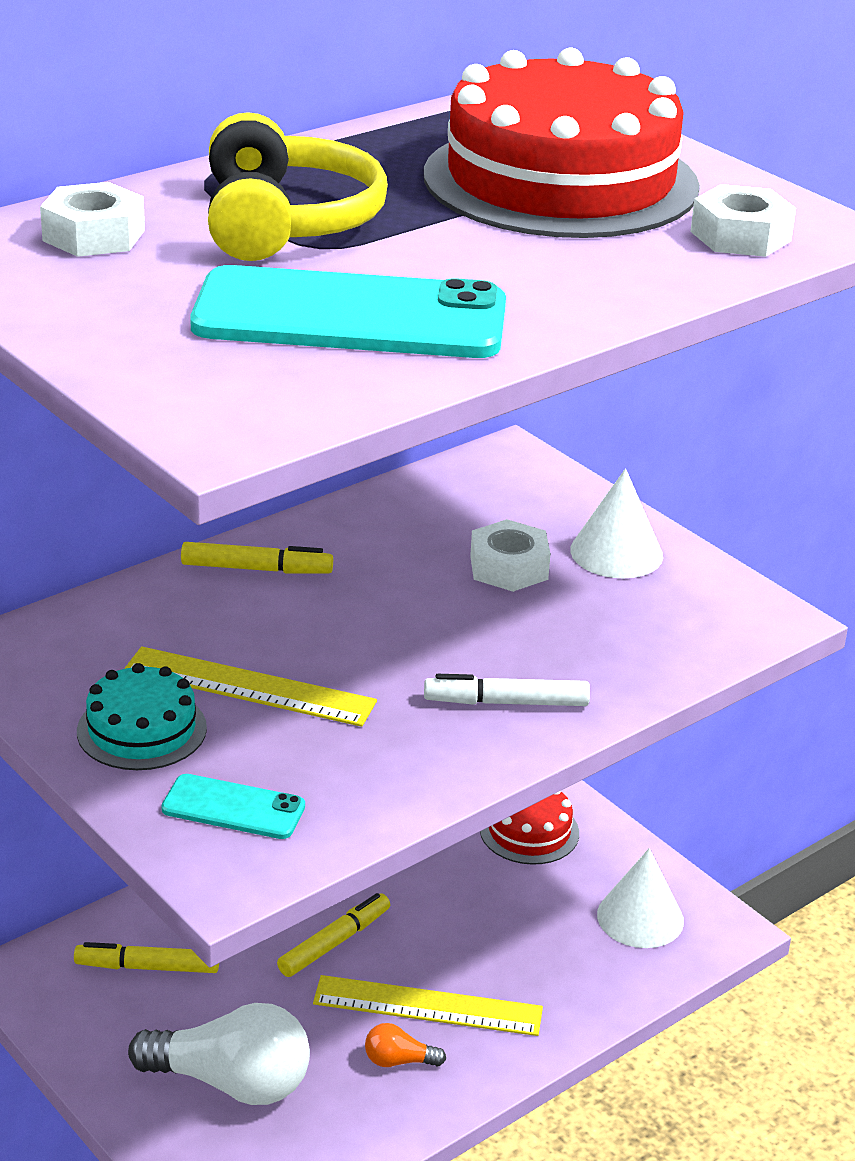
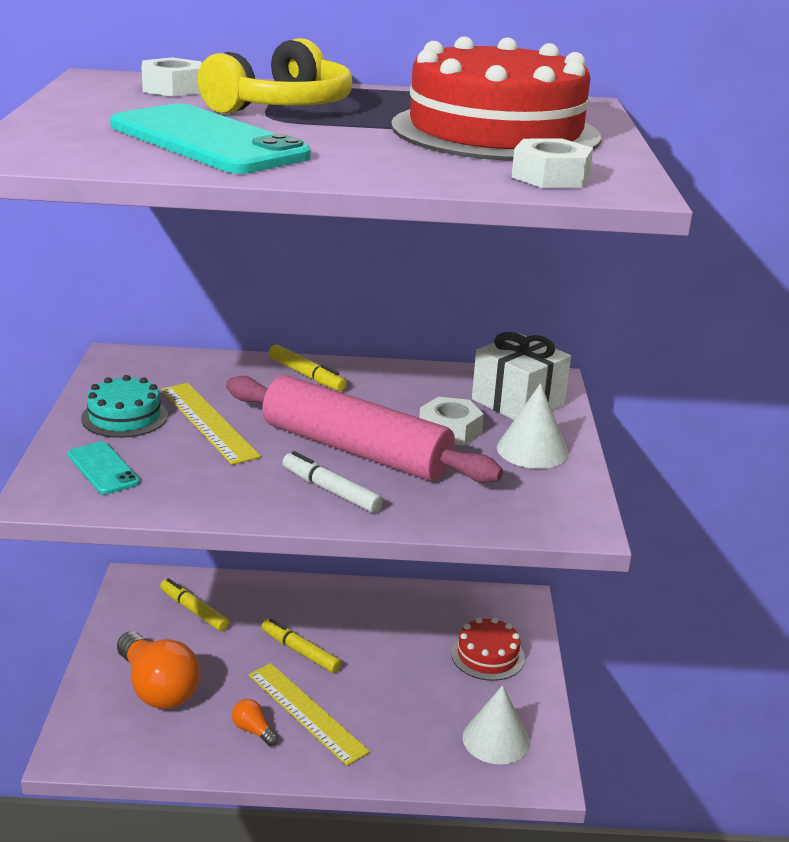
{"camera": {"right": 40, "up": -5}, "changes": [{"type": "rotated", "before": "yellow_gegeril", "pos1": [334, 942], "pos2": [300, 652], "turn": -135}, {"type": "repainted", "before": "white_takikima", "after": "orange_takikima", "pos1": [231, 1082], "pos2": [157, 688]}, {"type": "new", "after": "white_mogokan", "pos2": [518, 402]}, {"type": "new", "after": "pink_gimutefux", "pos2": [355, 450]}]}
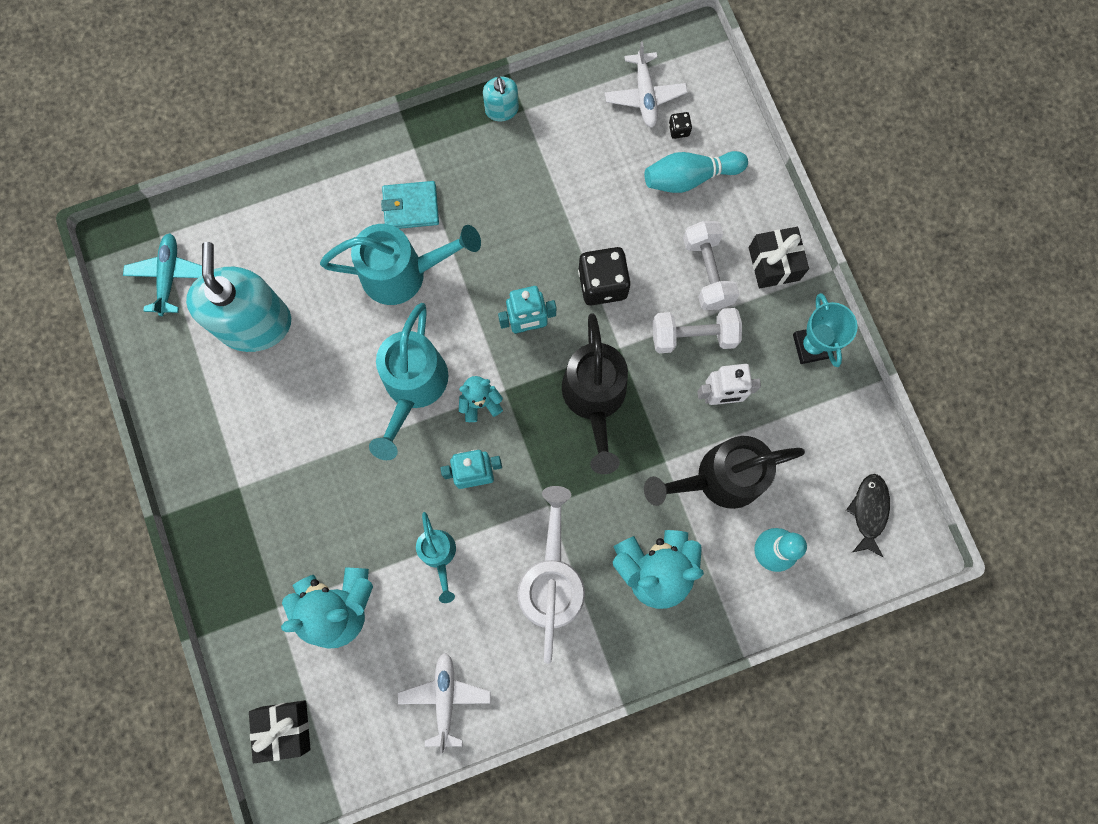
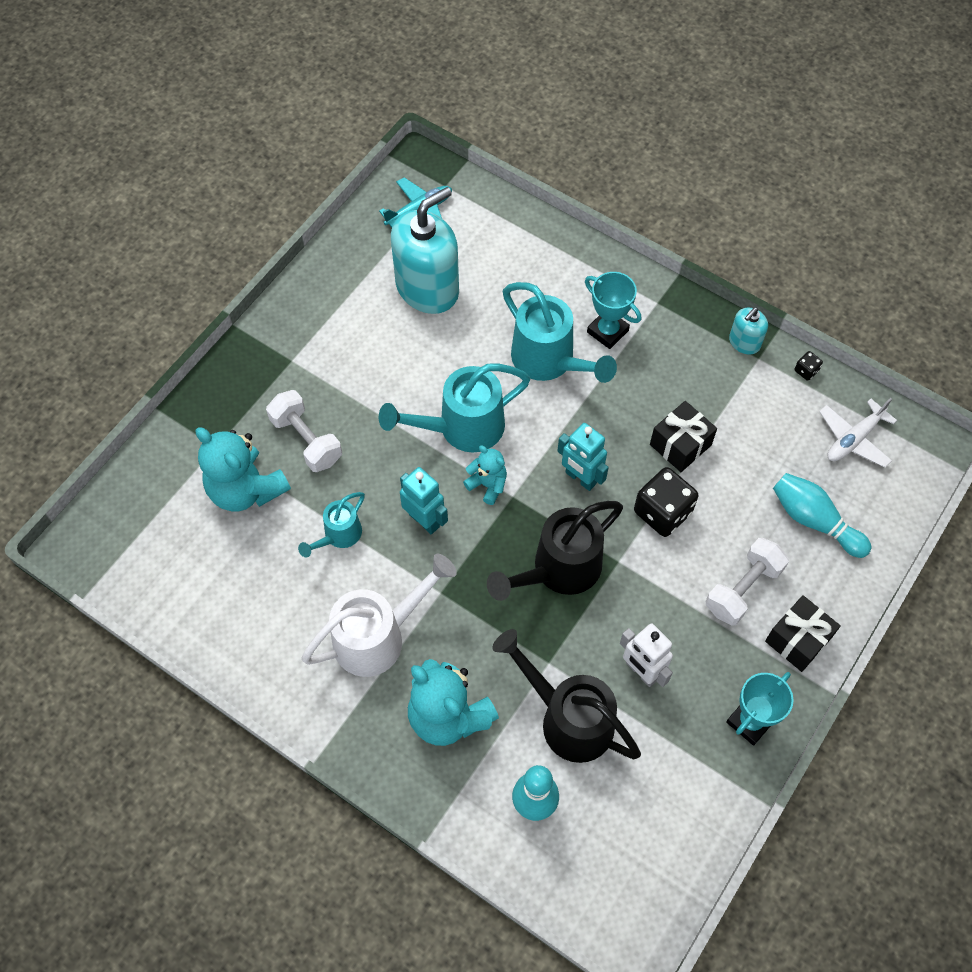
{"camera": {"right": 55, "up": -15}, "changes": [{"type": "shifted", "before": "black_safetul", "pos1": [679, 130], "pos2": [806, 371]}, {"type": "swapped", "before": "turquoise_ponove", "after": "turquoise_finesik", "pos1": [411, 207], "pos2": [607, 331]}, {"type": "shifted", "before": "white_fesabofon", "pos1": [693, 336], "pos2": [306, 440]}, {"type": "gone", "before": "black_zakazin", "pos1": [869, 511]}, {"type": "gone", "before": "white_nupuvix", "pos1": [445, 698]}, {"type": "shifted", "before": "black_mogokan", "pos1": [285, 728], "pos2": [680, 445]}]}
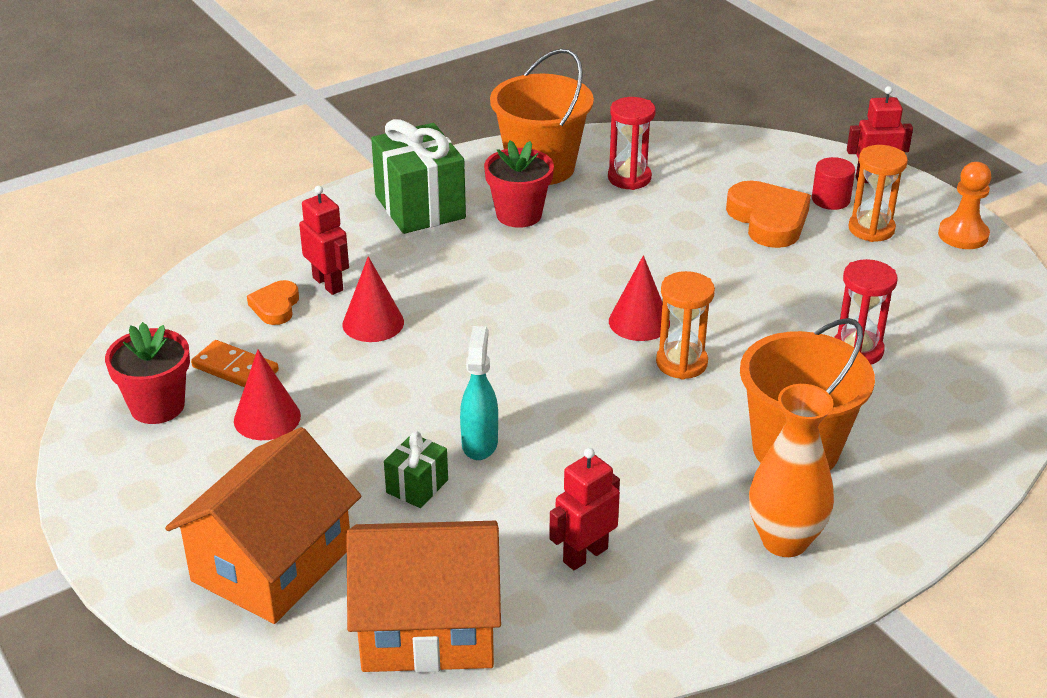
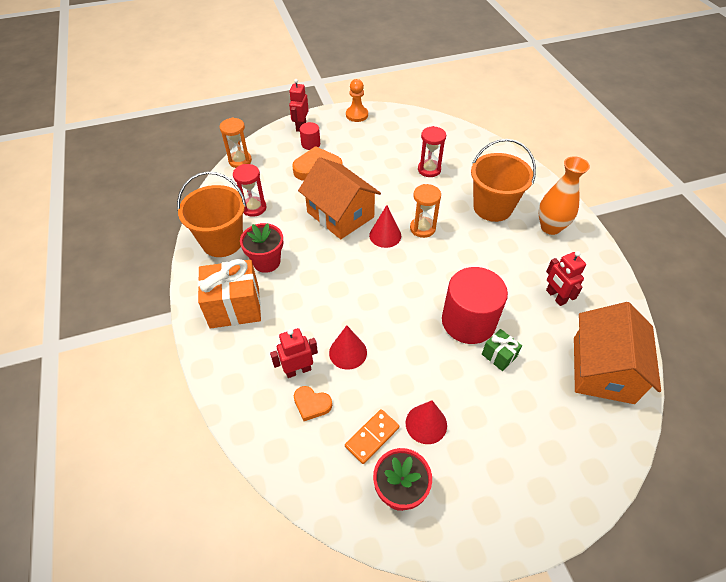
{"camera": {"right": -75, "up": 15}, "changes": [{"type": "repainted", "before": "green_mogokan", "after": "orange_mogokan", "pos1": [420, 207], "pos2": [234, 307]}, {"type": "shifted", "before": "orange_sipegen", "pos1": [871, 229], "pos2": [240, 161]}, {"type": "swapped", "before": "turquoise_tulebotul", "after": "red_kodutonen", "pos1": [479, 443], "pos2": [468, 321]}, {"type": "shifted", "before": "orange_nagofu", "pos1": [272, 564], "pos2": [340, 214]}]}
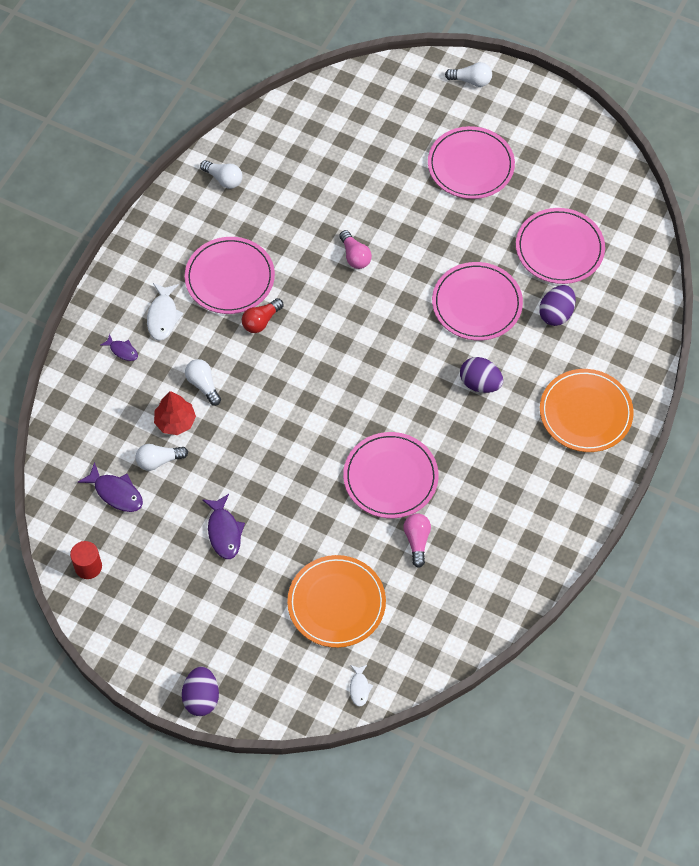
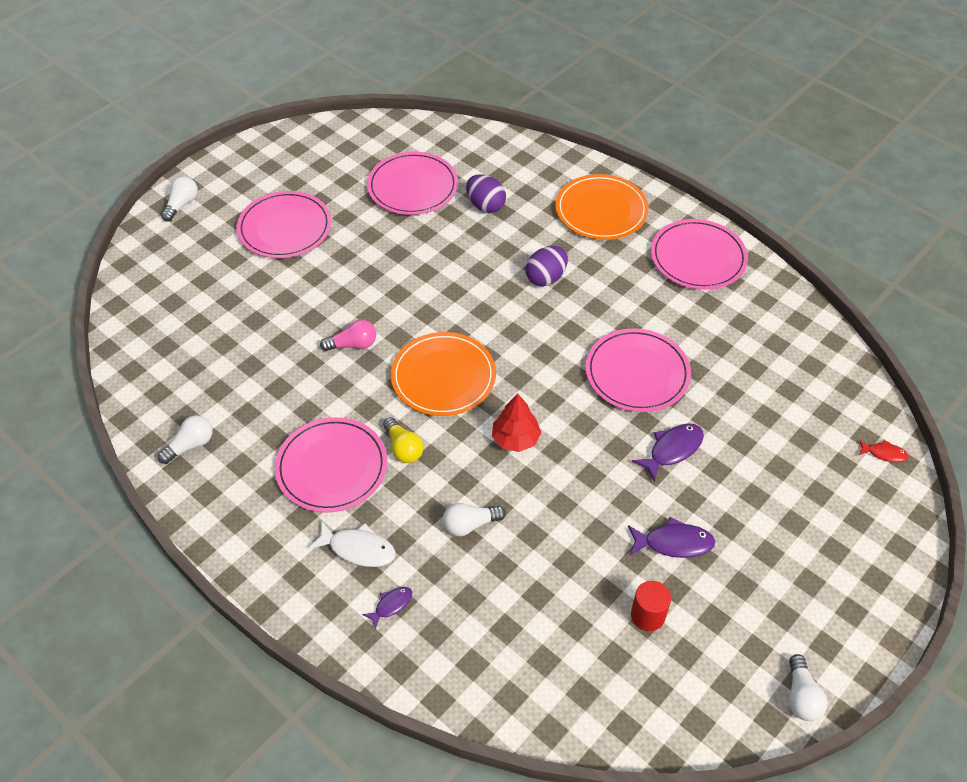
{"camera": {"right": -75, "up": -10}, "changes": [{"type": "shifted", "before": "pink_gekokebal", "pos1": [477, 303], "pos2": [698, 257]}, {"type": "repainted", "before": "red_takikima", "after": "yellow_takikima", "pos1": [261, 321], "pos2": [403, 448]}, {"type": "shifted", "before": "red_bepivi", "pos1": [175, 421], "pos2": [515, 439]}, {"type": "shifted", "before": "white_takikima", "pos1": [159, 461], "pos2": [801, 696]}, {"type": "shifted", "before": "purple_zakazin", "pos1": [116, 493], "pos2": [672, 450]}, {"type": "gone", "before": "pink_takikima", "pos1": [417, 541]}, {"type": "shifted", "before": "red_kodutonen", "pos1": [88, 567], "pos2": [647, 615]}, {"type": "shifted", "before": "orange_gekokebal", "pos1": [336, 603], "pos2": [443, 377]}, {"type": "repainted", "before": "white_zakazin", "after": "red_zakazin", "pos1": [359, 688], "pos2": [884, 453]}, {"type": "gone", "before": "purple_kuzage", "pos1": [201, 697]}]}
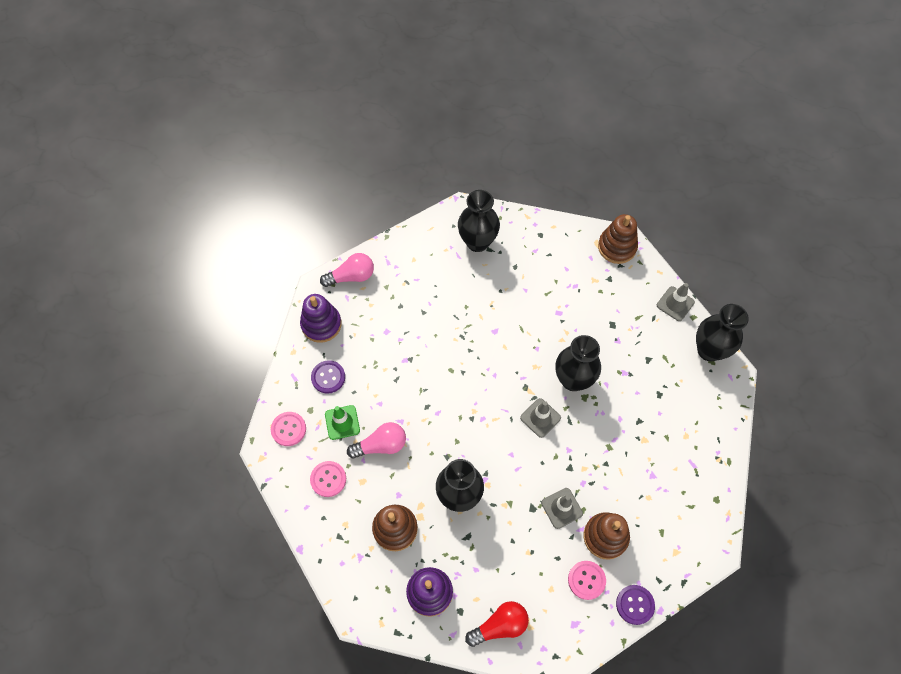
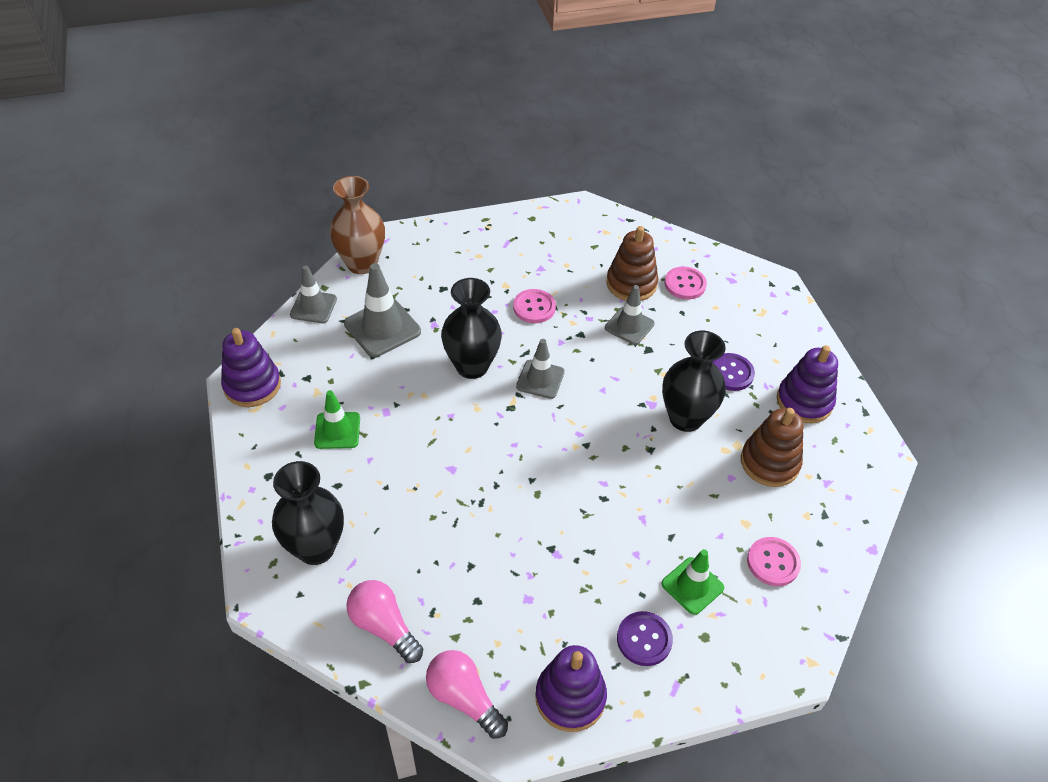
{"camera": {"right": -120, "up": -15}, "changes": [{"type": "repainted", "before": "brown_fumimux", "after": "purple_fumimux", "pos1": [617, 247], "pos2": [252, 385]}, {"type": "repainted", "before": "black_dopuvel", "after": "brown_dopuvel", "pos1": [709, 350], "pos2": [362, 264]}, {"type": "shifted", "before": "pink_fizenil", "pos1": [288, 429], "pos2": [534, 307]}, {"type": "shifted", "before": "pink_takikima", "pos1": [381, 445], "pos2": [384, 626]}, {"type": "shifted", "before": "purple_fizenil", "pos1": [635, 605], "pos2": [731, 373]}, {"type": "gone", "before": "red_takikima", "pos1": [500, 625]}, {"type": "new", "after": "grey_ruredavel", "pos2": [382, 328]}, {"type": "new", "after": "green_ruredavel", "pos2": [337, 430]}]}
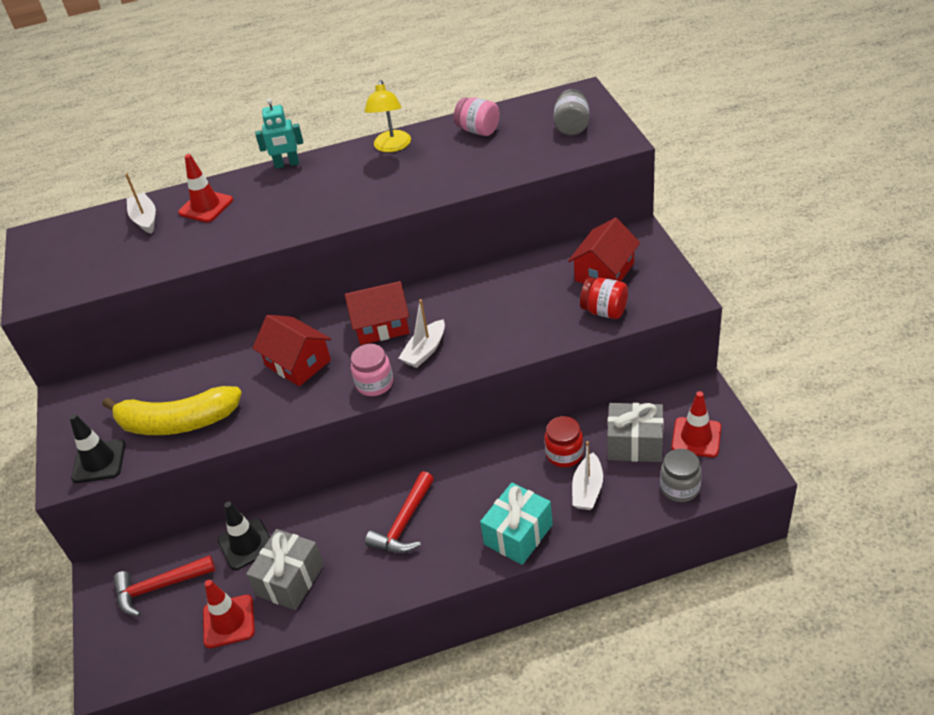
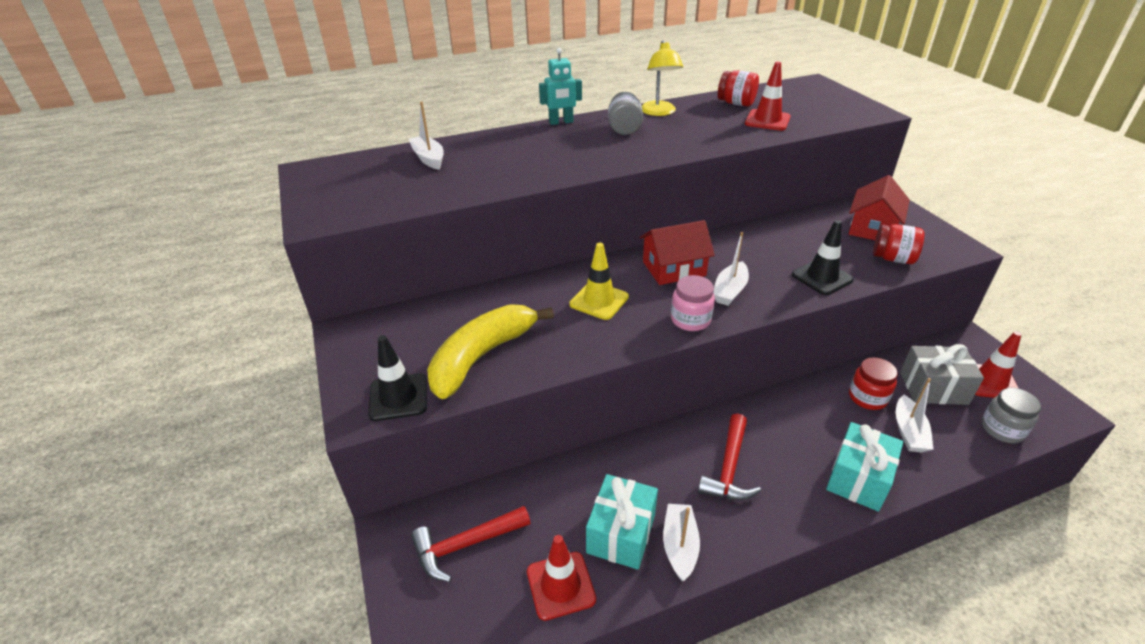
{"camera": {"right": -10, "up": -5}, "changes": [{"type": "shifted", "before": "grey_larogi", "pos1": [572, 126], "pos2": [624, 129]}, {"type": "repainted", "before": "pink_larogi", "after": "red_larogi", "pos1": [478, 130], "pos2": [736, 103]}, {"type": "shifted", "before": "red_ruredavel", "pos1": [206, 206], "pos2": [767, 120]}, {"type": "swapped", "before": "red_nagofu", "after": "yellow_ruredavel", "pos1": [298, 363], "pos2": [599, 301]}, {"type": "rotated", "before": "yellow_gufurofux", "pos1": [177, 422], "pos2": [482, 356], "turn": 135}, {"type": "shifted", "before": "black_ruredavel", "pos1": [246, 544], "pos2": [822, 277]}, {"type": "repainted", "before": "grey_mogokan", "after": "turquoise_mogokan", "pos1": [290, 580], "pos2": [621, 533]}, {"type": "new", "after": "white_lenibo", "pos2": [679, 546]}]}
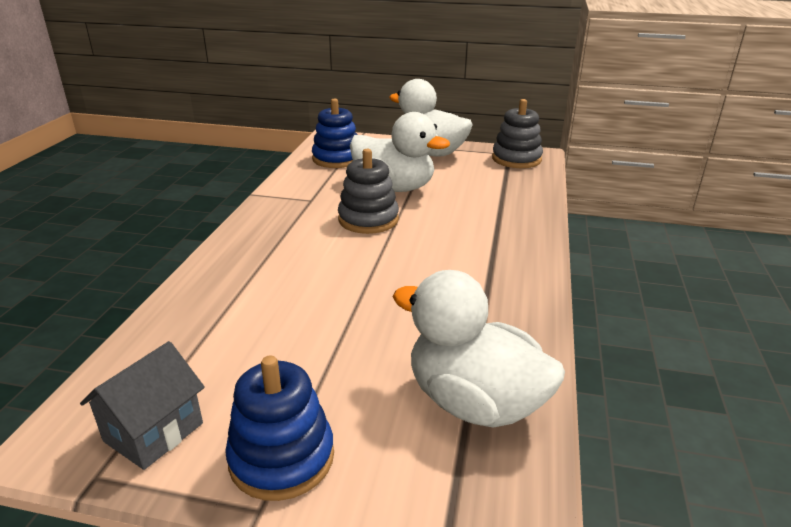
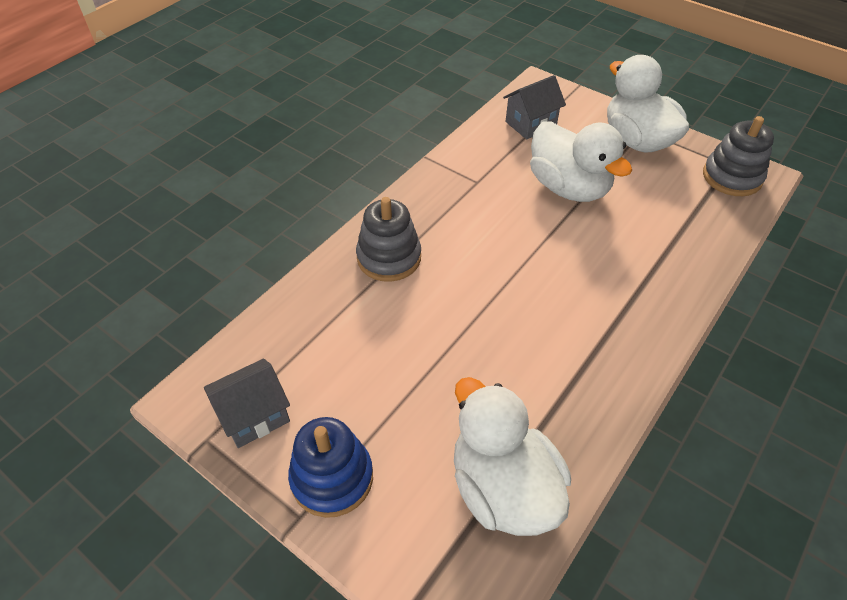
{"camera": {"right": 25, "up": 20}, "changes": [{"type": "swapped", "before": "blue_fumimux", "after": "grey_nagofu", "pos1": [337, 159], "pos2": [530, 124]}, {"type": "shifted", "before": "grey_fumimux", "pos1": [368, 219], "pos2": [389, 257]}]}
